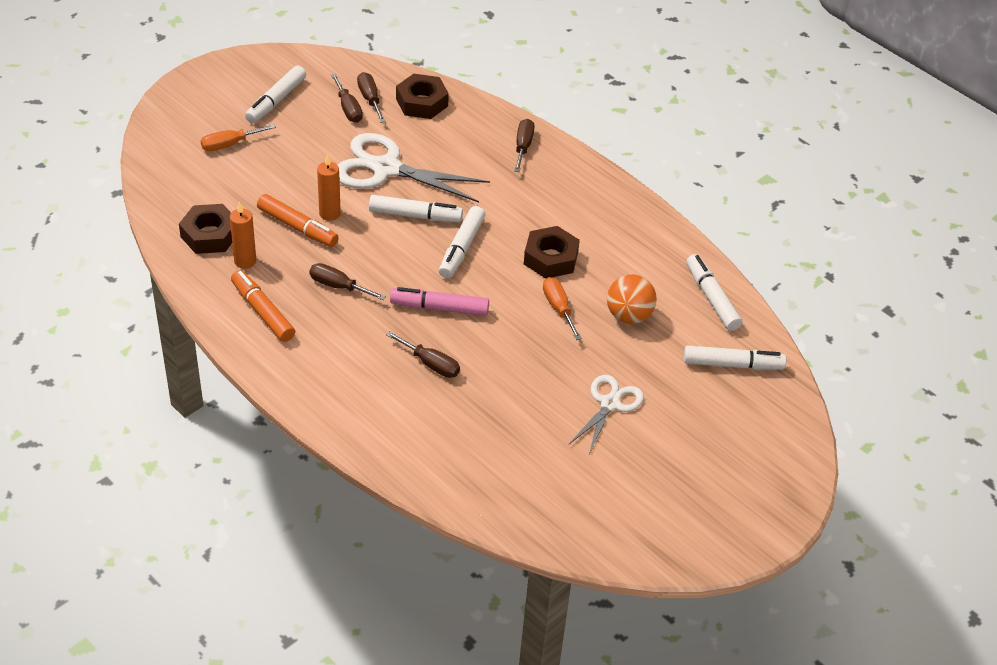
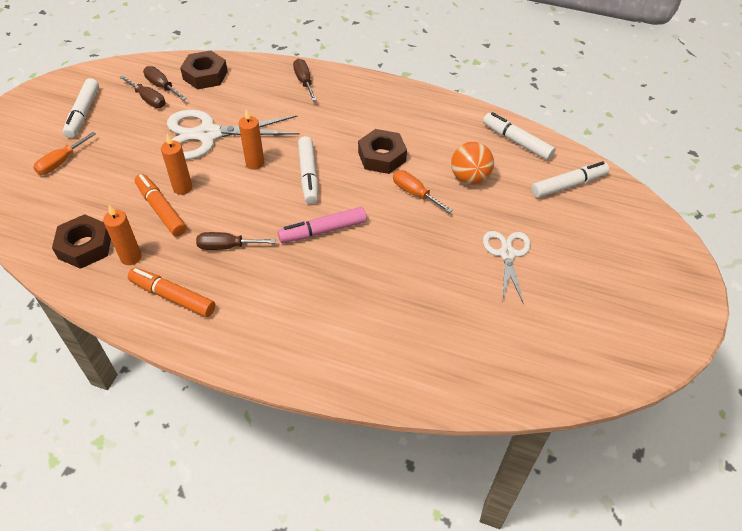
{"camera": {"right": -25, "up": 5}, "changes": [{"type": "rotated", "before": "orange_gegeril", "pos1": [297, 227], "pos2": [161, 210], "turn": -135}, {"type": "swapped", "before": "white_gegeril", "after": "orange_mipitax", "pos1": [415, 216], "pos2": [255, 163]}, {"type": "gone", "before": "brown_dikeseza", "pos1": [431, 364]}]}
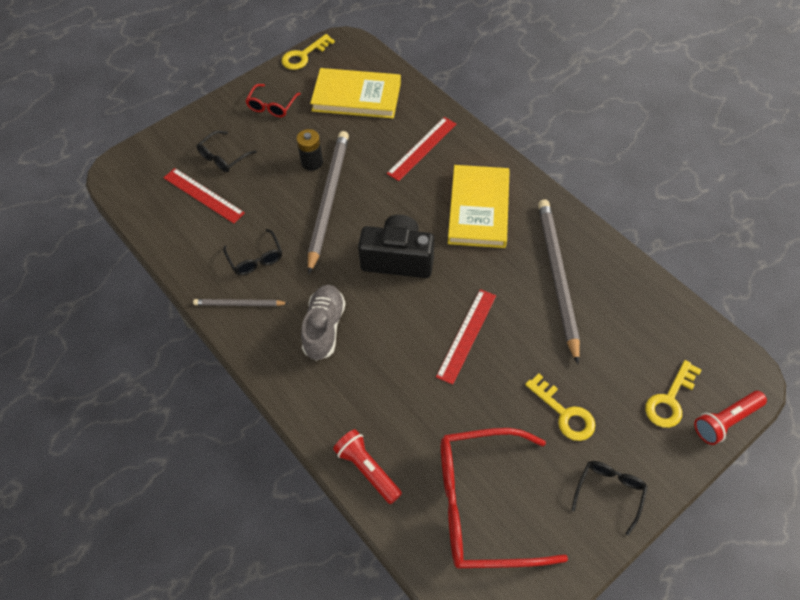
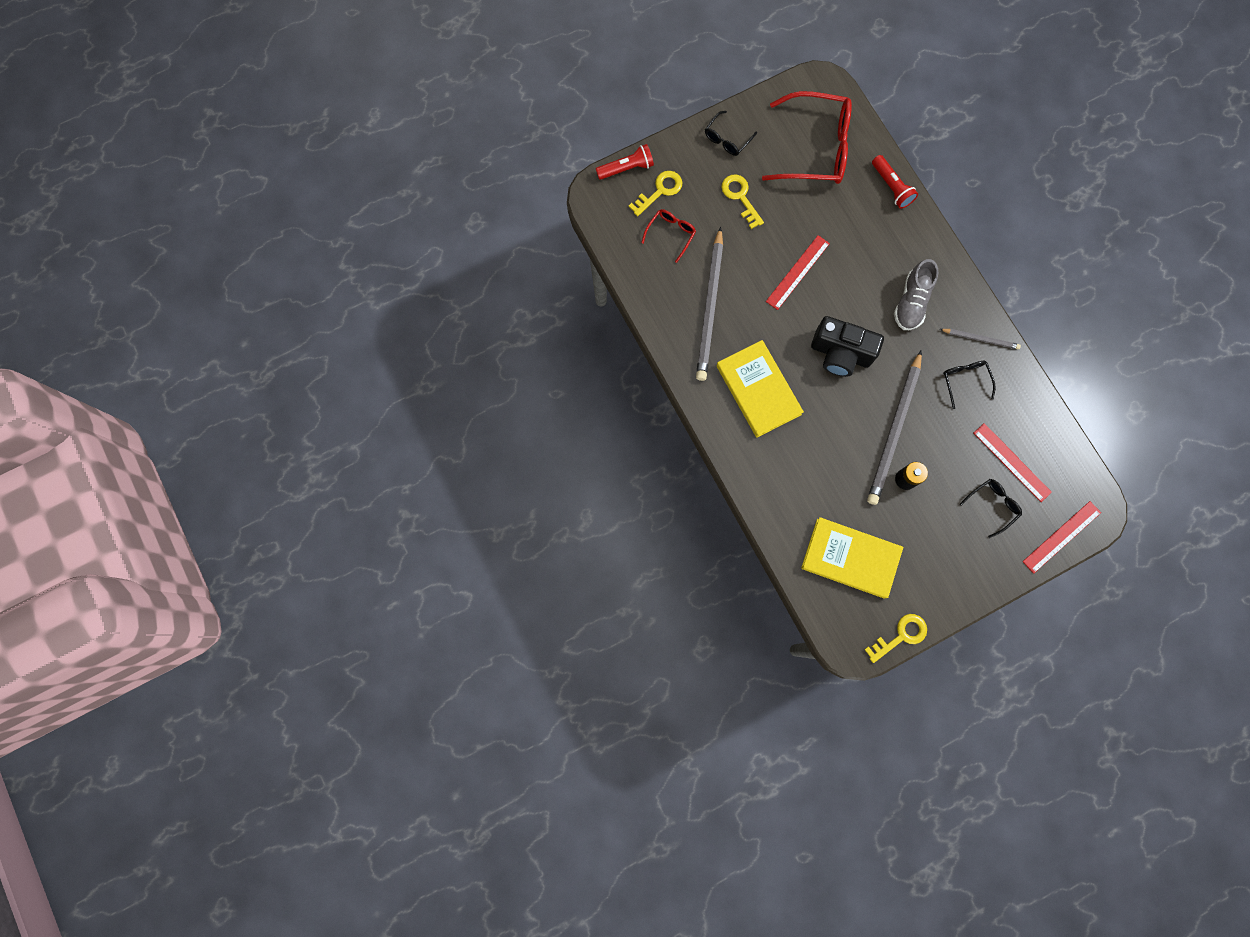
{"camera": {"right": -170, "up": 20}, "changes": [{"type": "shifted", "before": "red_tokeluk", "pos1": [272, 106], "pos2": [671, 234]}, {"type": "shifted", "before": "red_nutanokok", "pos1": [422, 148], "pos2": [1061, 537]}, {"type": "rotated", "before": "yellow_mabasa", "pos1": [478, 209], "pos2": [758, 390], "turn": -45}]}
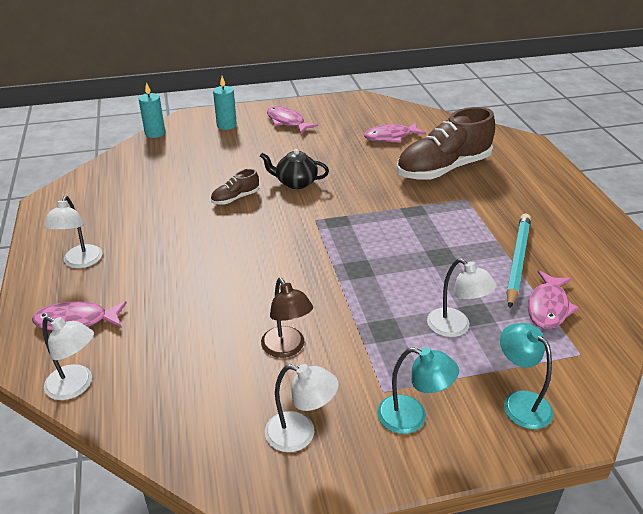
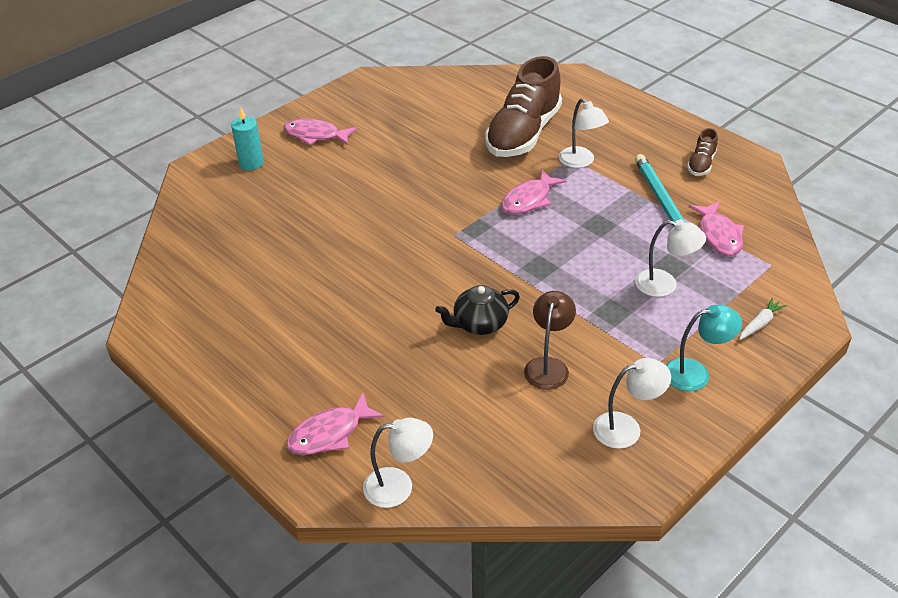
{"camera": {"right": -30, "up": 5}, "changes": [{"type": "gone", "before": "turquoise_mipitax", "pos1": [155, 133]}, {"type": "shifted", "before": "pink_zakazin", "pos1": [390, 137], "pos2": [529, 200]}, {"type": "shifted", "before": "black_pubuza", "pos1": [295, 182], "pos2": [479, 324]}, {"type": "shifted", "before": "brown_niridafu", "pos1": [235, 198], "pos2": [701, 164]}, {"type": "shifted", "before": "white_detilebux", "pos1": [80, 262], "pos2": [581, 162]}, {"type": "rotated", "before": "brown_detilebux", "pos1": [287, 348], "pos2": [548, 366], "turn": -105}, {"type": "swapped", "before": "turquoise_detilebux", "after": "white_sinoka", "pos1": [520, 402], "pos2": [760, 323]}]}
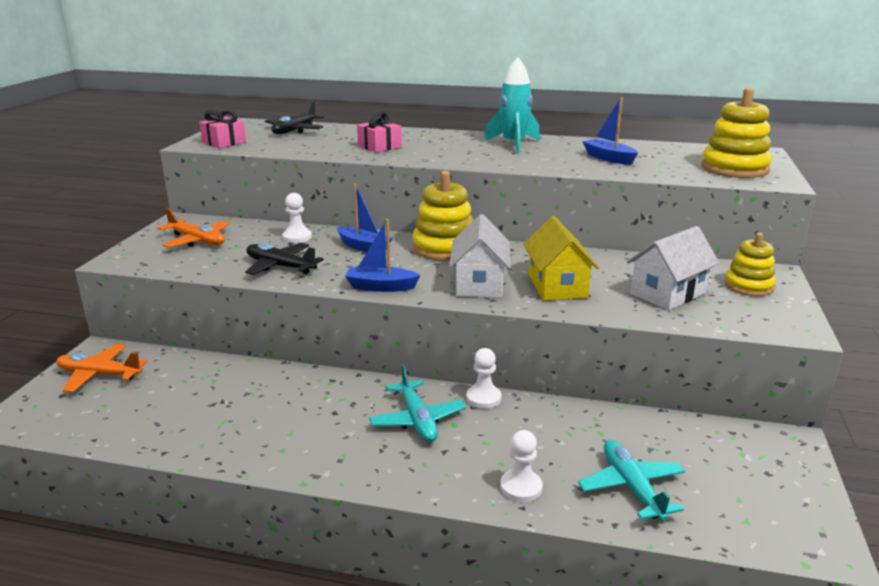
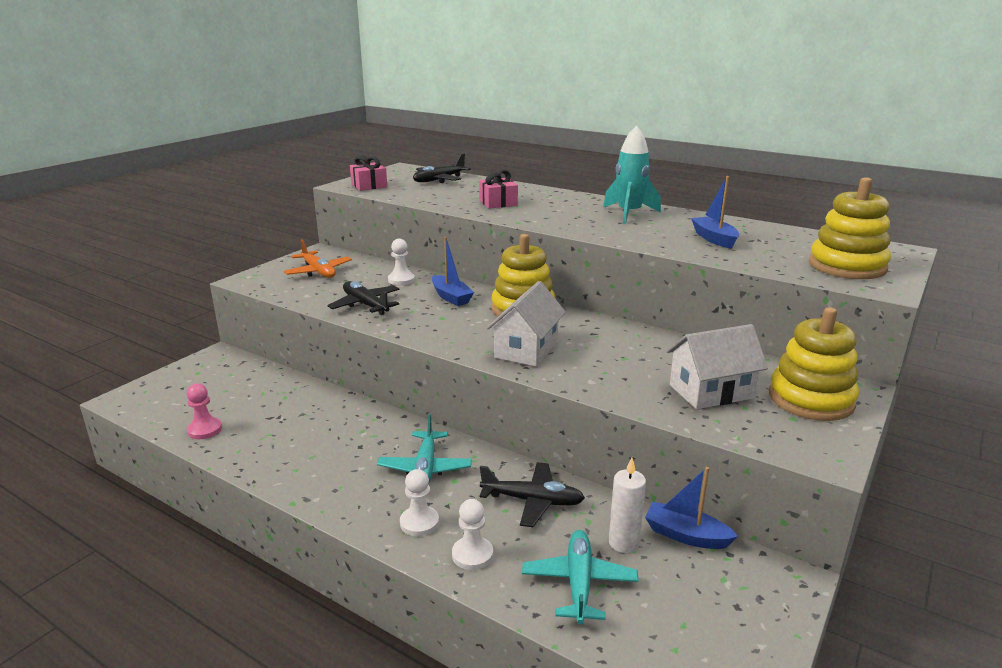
{"camera": {"right": 20, "up": 0}, "changes": [{"type": "gone", "before": "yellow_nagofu", "pos1": [557, 286]}, {"type": "shifted", "before": "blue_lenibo", "pos1": [381, 287], "pos2": [686, 535]}, {"type": "scaled", "before": "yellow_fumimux", "pos1": [748, 286], "pos2": [811, 399], "scale": 1.56}, {"type": "gone", "before": "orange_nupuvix", "pos1": [99, 375]}, {"type": "shifted", "before": "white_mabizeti", "pos1": [483, 398], "pos2": [419, 523]}, {"type": "new", "after": "pink_mabizeti", "pos2": [205, 430]}, {"type": "new", "after": "white_mipitax", "pos2": [623, 543]}, {"type": "new", "after": "black_nupuvix", "pos2": [533, 501]}]}
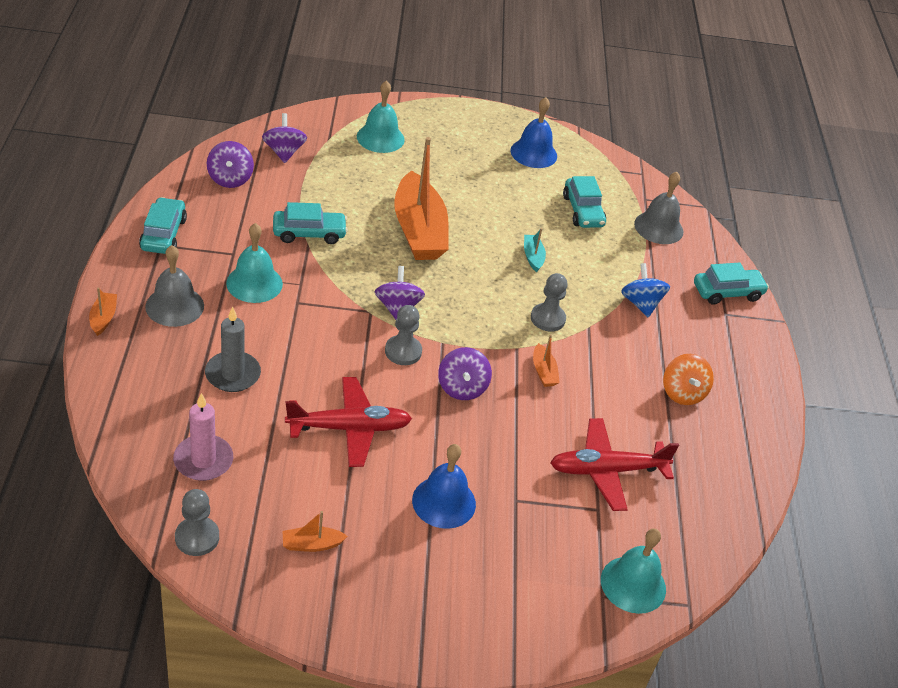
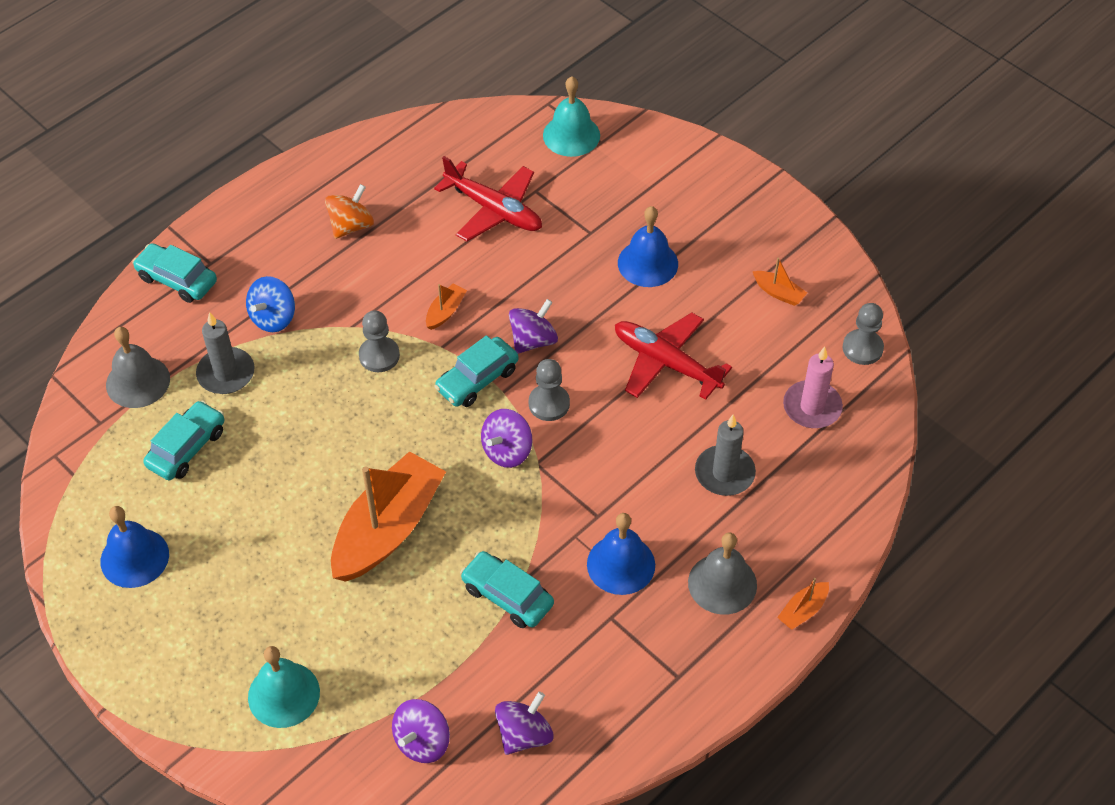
{"camera": {"right": -130, "up": 10}, "changes": [{"type": "shifted", "before": "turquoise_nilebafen", "pos1": [163, 234], "pos2": [477, 379]}, {"type": "repainted", "before": "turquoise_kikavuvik", "after": "blue_kikavuvik", "pos1": [254, 283], "pos2": [621, 564]}, {"type": "gone", "before": "turquoise_lenibo", "pos1": [533, 257]}, {"type": "new", "after": "grey_mipitax", "pos2": [226, 373]}]}
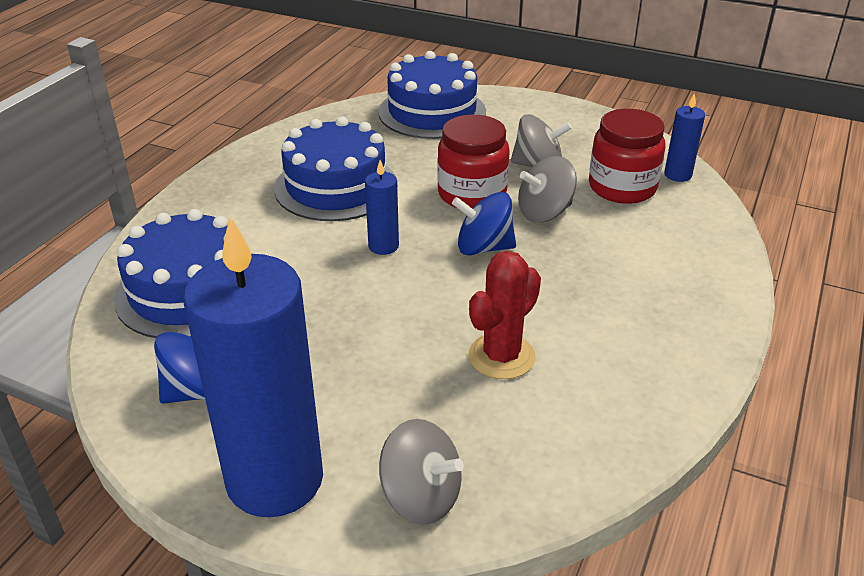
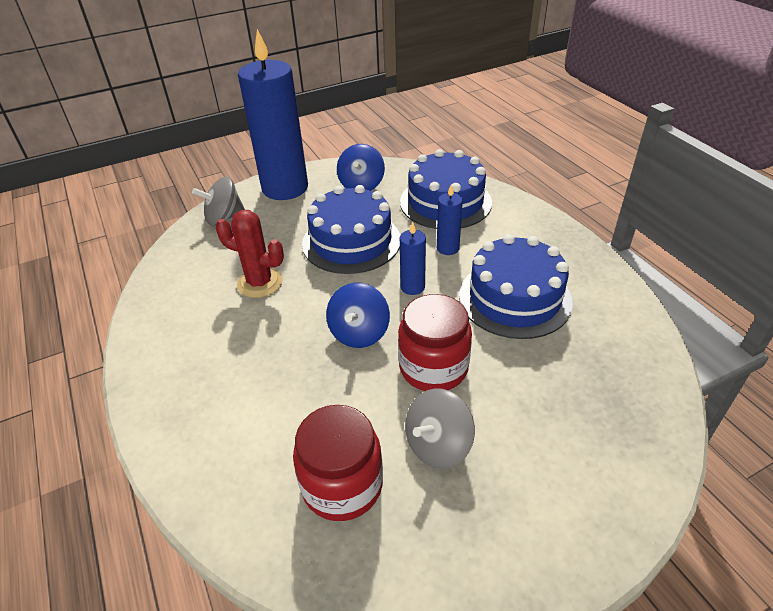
{"camera": {"right": 130, "up": 5}, "changes": [{"type": "shifted", "before": "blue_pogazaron", "pos1": [432, 112], "pos2": [351, 241]}, {"type": "shifted", "before": "blue_mipitax", "pos1": [678, 175], "pos2": [447, 248]}, {"type": "gone", "before": "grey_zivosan", "pos1": [544, 213]}, {"type": "rotated", "before": "blue_zivosan", "pos1": [483, 247], "pos2": [359, 333], "turn": 150}, {"type": "rotated", "before": "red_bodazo", "pos1": [501, 356], "pos2": [260, 283], "turn": -60}]}
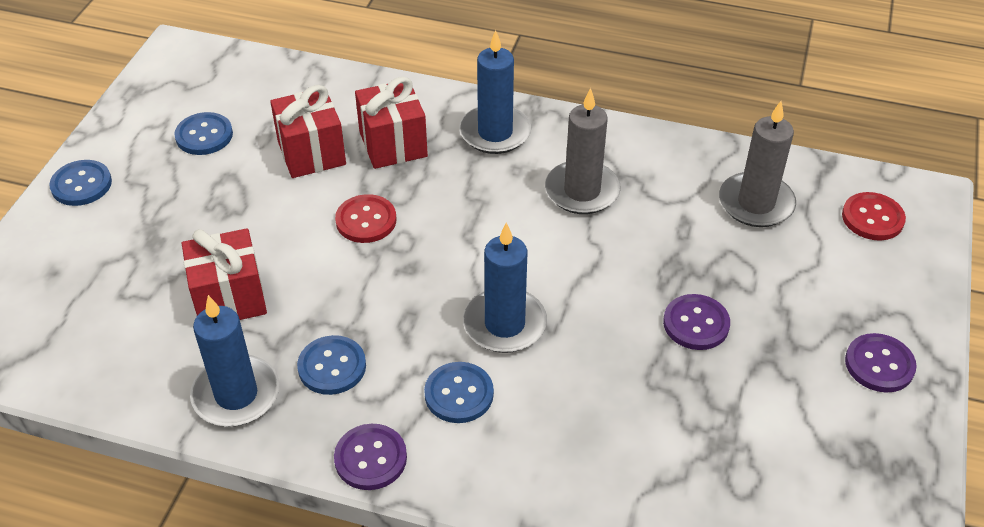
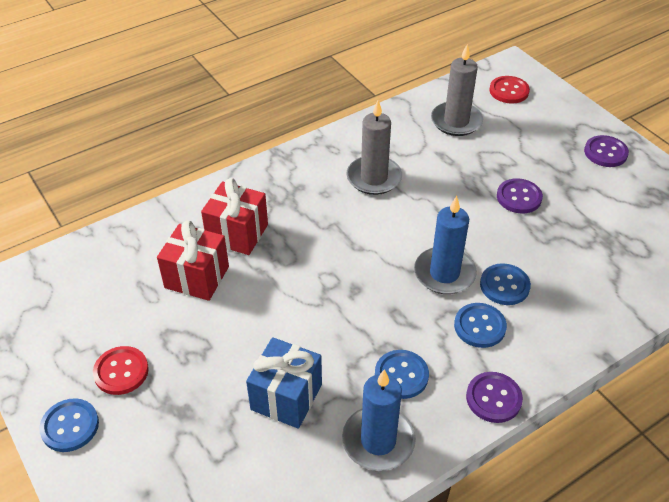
{"camera": {"right": -50, "up": 0}, "changes": [{"type": "gone", "before": "blue_mipitax", "pos1": [495, 133]}, {"type": "shifted", "before": "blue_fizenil", "pos1": [204, 135], "pos2": [504, 285]}, {"type": "shifted", "before": "red_fizenil", "pos1": [366, 220], "pos2": [121, 371]}, {"type": "repainted", "before": "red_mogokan", "after": "blue_mogokan", "pos1": [229, 298], "pos2": [286, 397]}]}
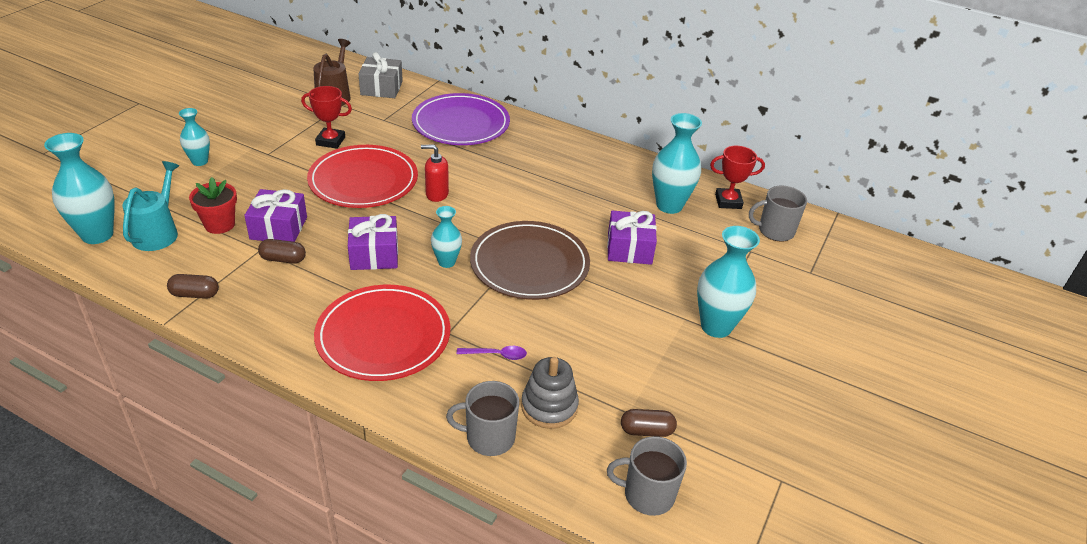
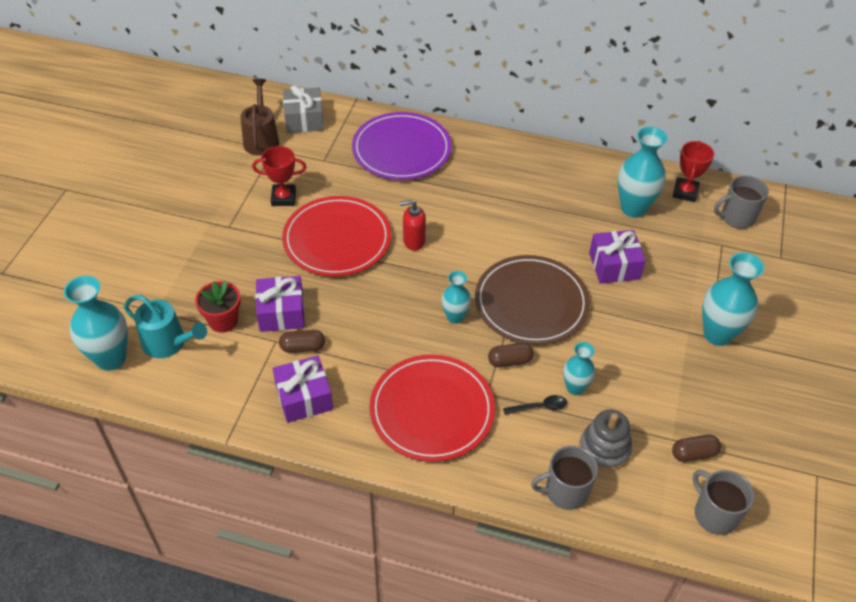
{"camera": {"right": -10, "up": 10}, "changes": [{"type": "shifted", "before": "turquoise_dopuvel", "pos1": [200, 161], "pos2": [575, 388]}, {"type": "rotated", "before": "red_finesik", "pos1": [728, 201], "pos2": [685, 192], "turn": -60}, {"type": "rotated", "before": "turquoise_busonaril", "pos1": [158, 233], "pos2": [168, 343], "turn": 120}, {"type": "shifted", "before": "purple_mogokan", "pos1": [374, 254], "pos2": [304, 397]}, {"type": "shifted", "before": "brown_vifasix", "pos1": [195, 294], "pos2": [509, 361]}, {"type": "repainted", "before": "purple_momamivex", "after": "black_momamivex", "pos1": [497, 355], "pos2": [539, 407]}, {"type": "rotated", "before": "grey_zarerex", "pos1": [647, 494], "pos2": [714, 514], "turn": 60}]}
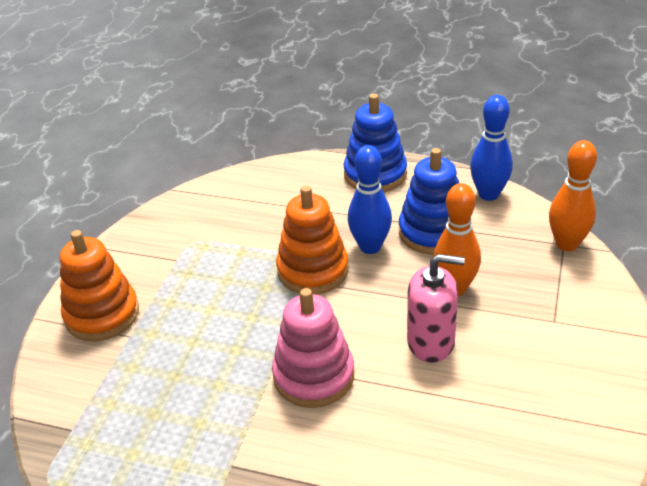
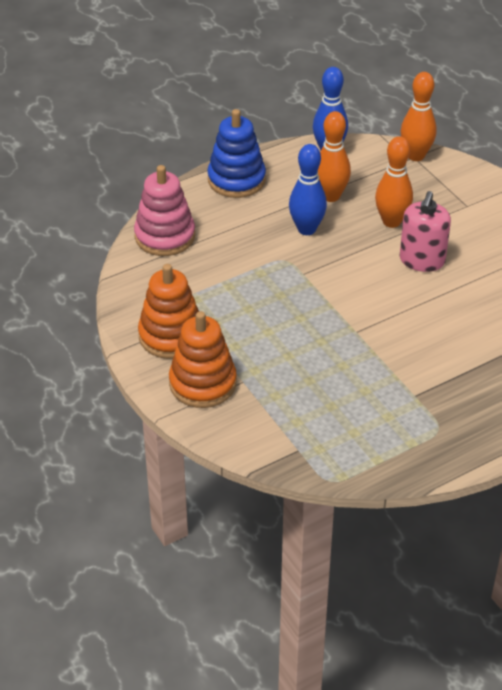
{"camera": {"right": -50, "up": 5}, "changes": [{"type": "swapped", "before": "blue_fumimux", "after": "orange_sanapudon", "pos1": [432, 232], "pos2": [330, 196]}, {"type": "shifted", "before": "orange_fumimux", "pos1": [313, 270], "pos2": [171, 336]}, {"type": "rotated", "before": "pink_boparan", "pos1": [431, 342], "pos2": [422, 260], "turn": 150}, {"type": "shifted", "before": "pink_fumimux", "pos1": [314, 376], "pos2": [165, 236]}]}
